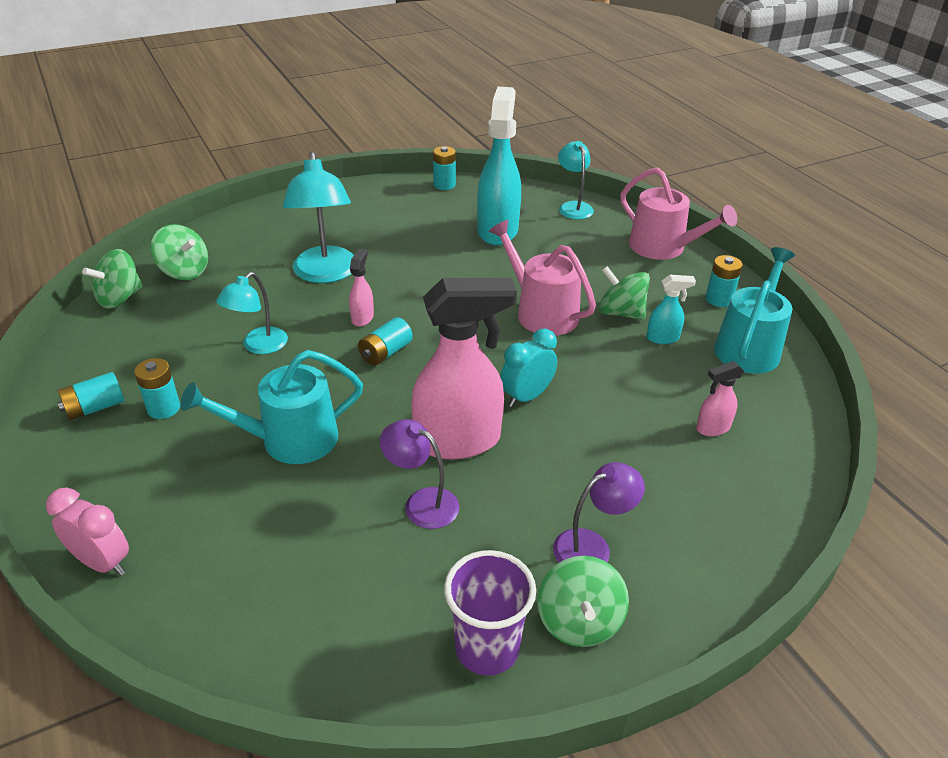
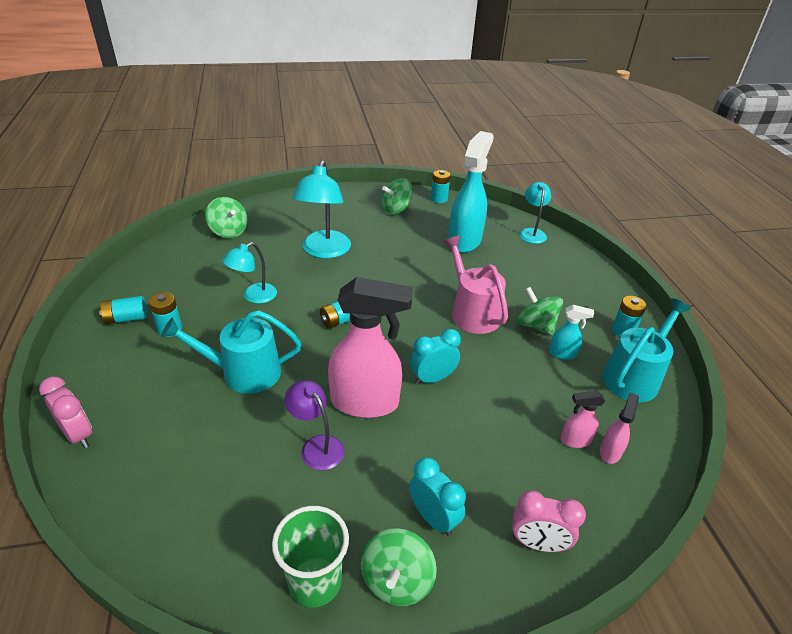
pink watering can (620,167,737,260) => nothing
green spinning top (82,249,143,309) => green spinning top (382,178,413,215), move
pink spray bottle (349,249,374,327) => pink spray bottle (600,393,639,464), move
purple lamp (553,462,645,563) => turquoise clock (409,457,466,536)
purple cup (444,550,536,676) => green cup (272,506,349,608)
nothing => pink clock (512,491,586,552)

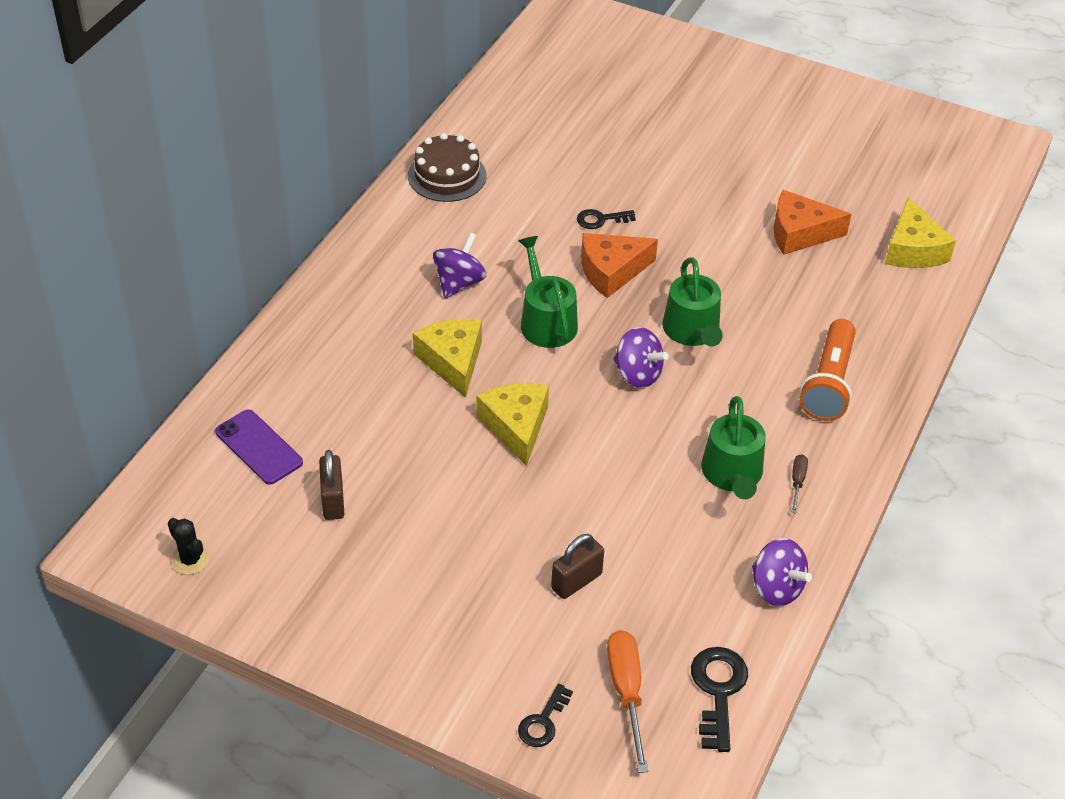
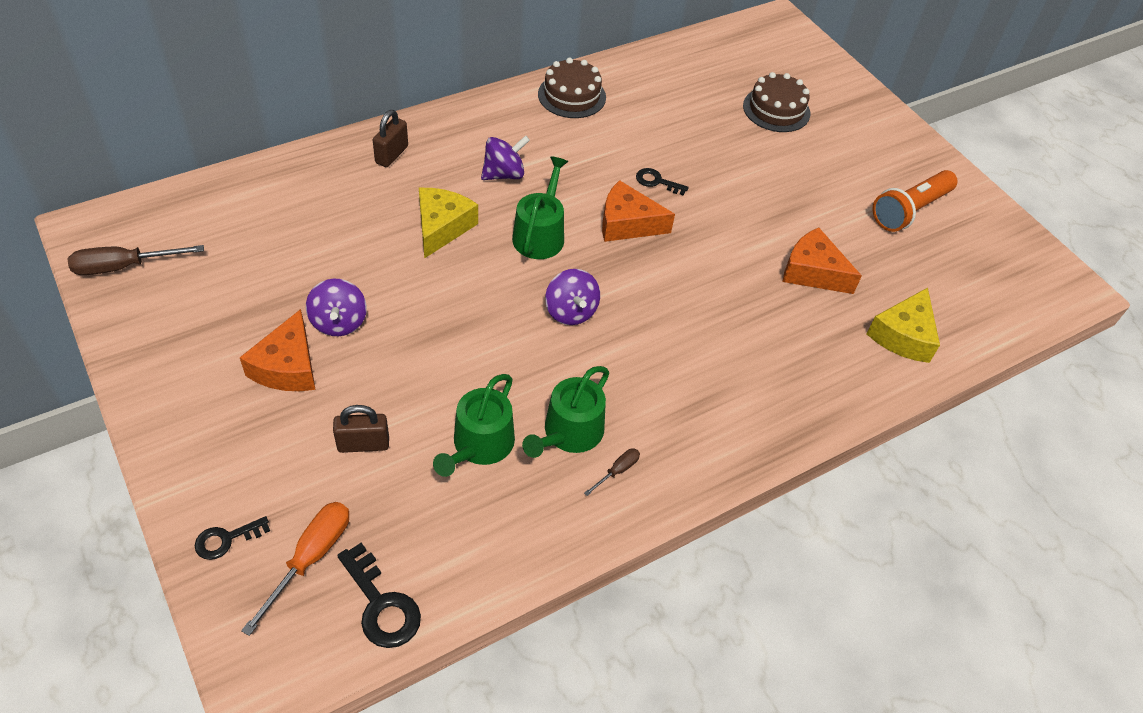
green watering can (662,257,723,347) => green watering can (433,374,515,477), move
orange flashlight (800,319,856,421) => orange flashlight (872,170,958,232), move
yellow cheese (476,383,549,467) => nothing
purple phone (215,409,303,485) => nothing
brown padlock (319,450,344,520) => brown padlock (373,110,408,167), move
black cactus (168,518,209,575) => brown screwdriver (68,245,204,275)
purple spinning top (752,538,812,606) => purple spinning top (306,278,367,336), move
black key (691,647,748,752) => black key (337,543,421,648), 105 degrees clockwise
nothing => brown cake (743,72,810,132)
nothing => orange cheese (240,309,315,391)

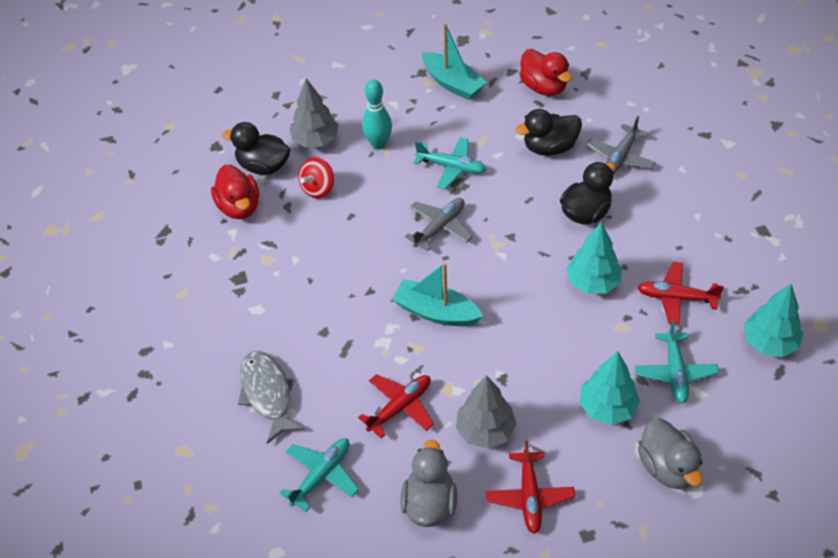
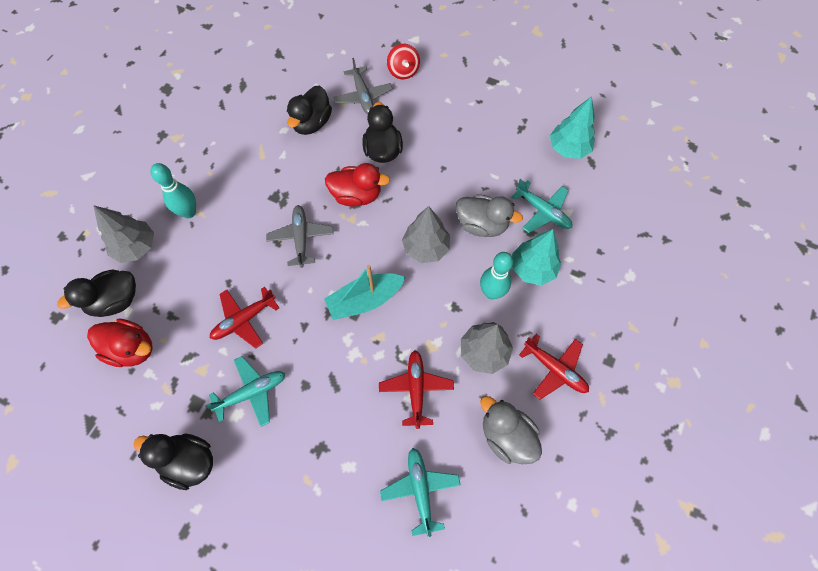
turquoise boat (422,23,487,100) => nothing
red duck (519,49,572,96) => red duck (325,163,390,207), move
turquoise plane (414,137,486,189) => turquoise plane (205,356,285,427), move
red spinning top (299,157,334,199) => red spinning top (387,44,420,79), move
turquoise tree (566,222,622,294) => nothing
red plane (637,262,724,326) => red plane (210,287,279,349), move
grey fish (238,351,305,444) => nothing
grey duck (638,418,703,489) => grey duck (456,195,523,237), move
nothing => grey tree (402,206,450,263)
nothing => turquoise bowling pin (480,252,513,299)
nothing => black duck (133,434,213,490)

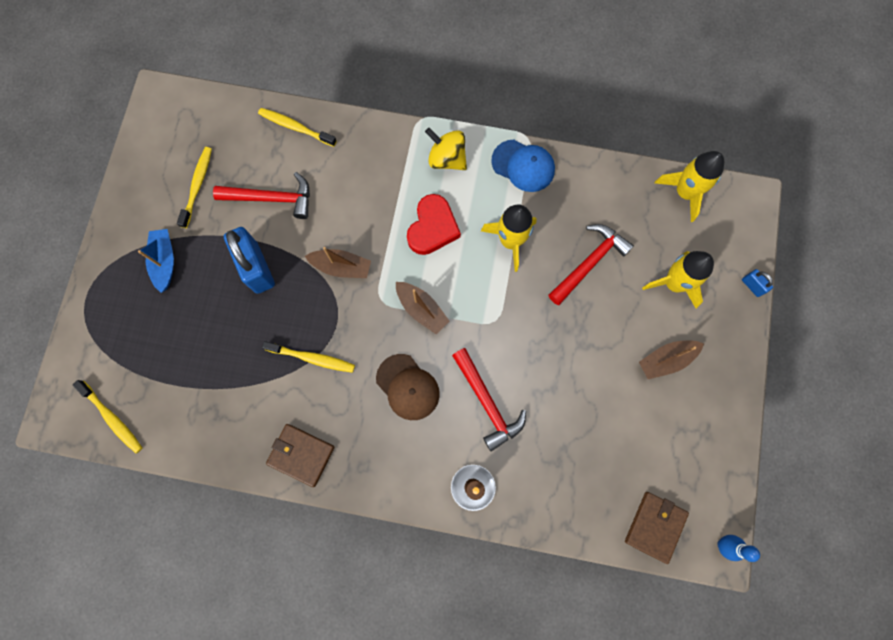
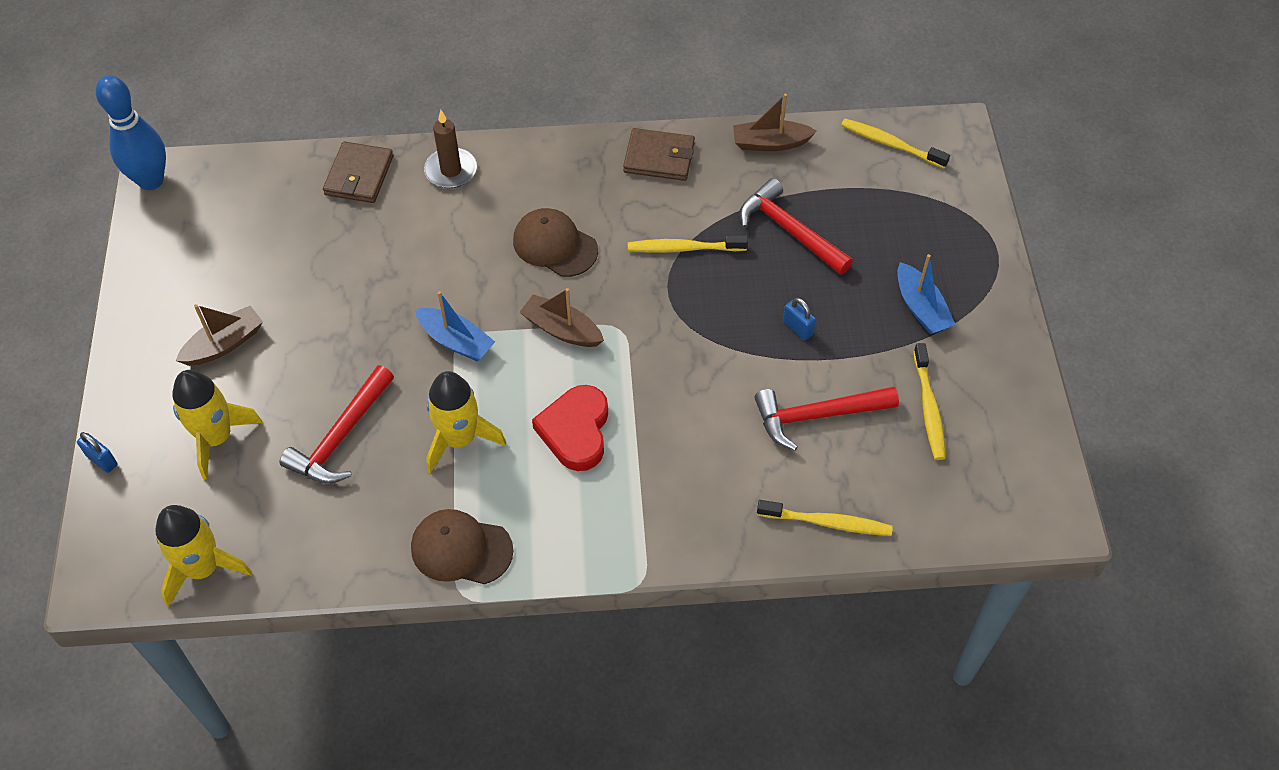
yellow spinning top (425,128,467,170) => nothing
blue cap (491,139,555,192) => brown cap (411,509,513,584)
blue padlock (224,227,275,294) => blue padlock (783,298,816,340), x0.45
brown boat (305,247,371,278) => brown boat (733,94,817,151), move
red hammer (452,348,526,451) => red hammer (739,178,853,275), move
brown wallet (625,492,689,564) => brown wallet (323,142,393,203), move
blue bowling pin (717,535,760,562) => blue bowling pin (96,75,166,190), x1.79
nothing => blue boat (415,291,495,361)

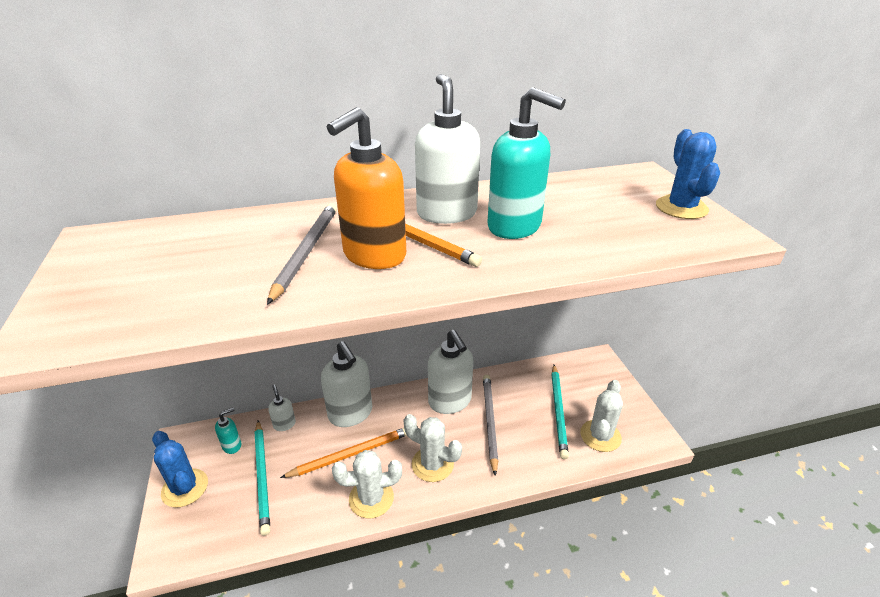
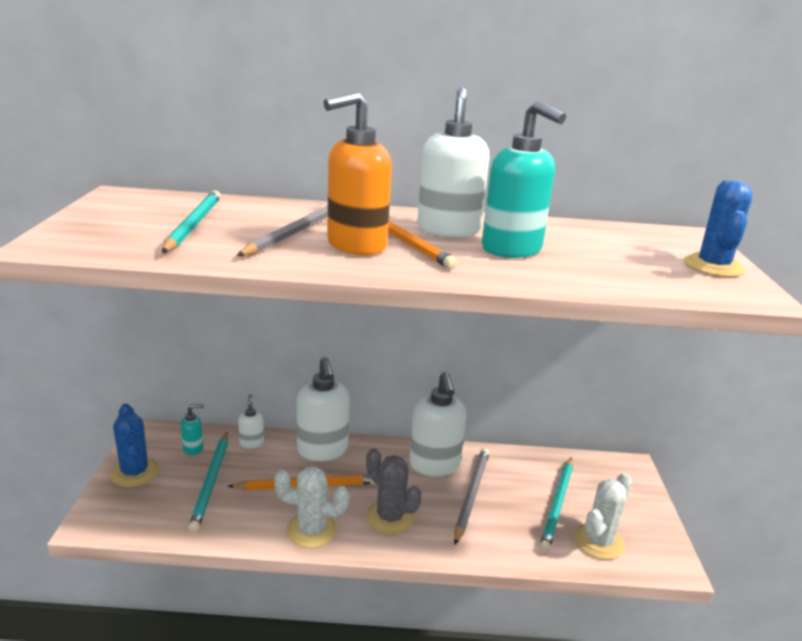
white cactus (404,414,462,482) => grey cactus (366,448,422,535)
nothing => turquoise pencil (162,191,221,253)

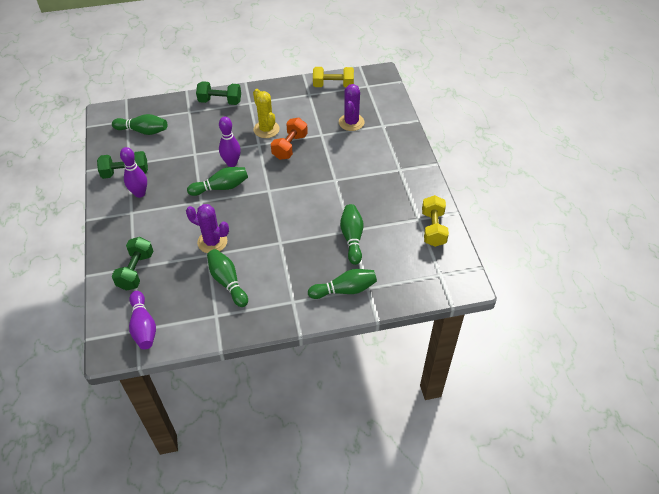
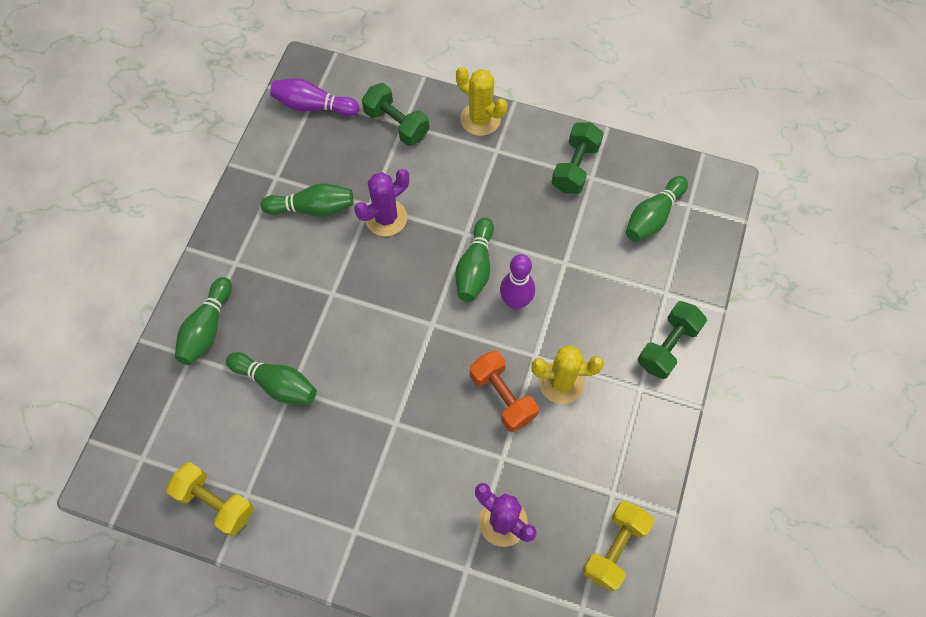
purple bowling pin (120,147,147,198) => nothing
nothing => yellow cactus (456,67,507,136)

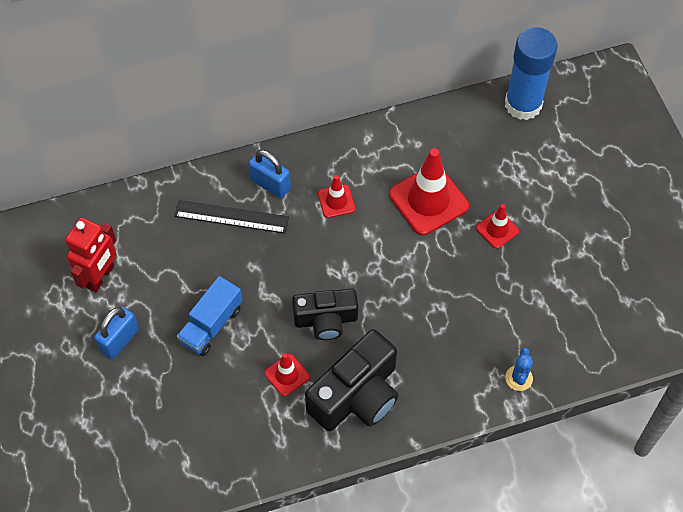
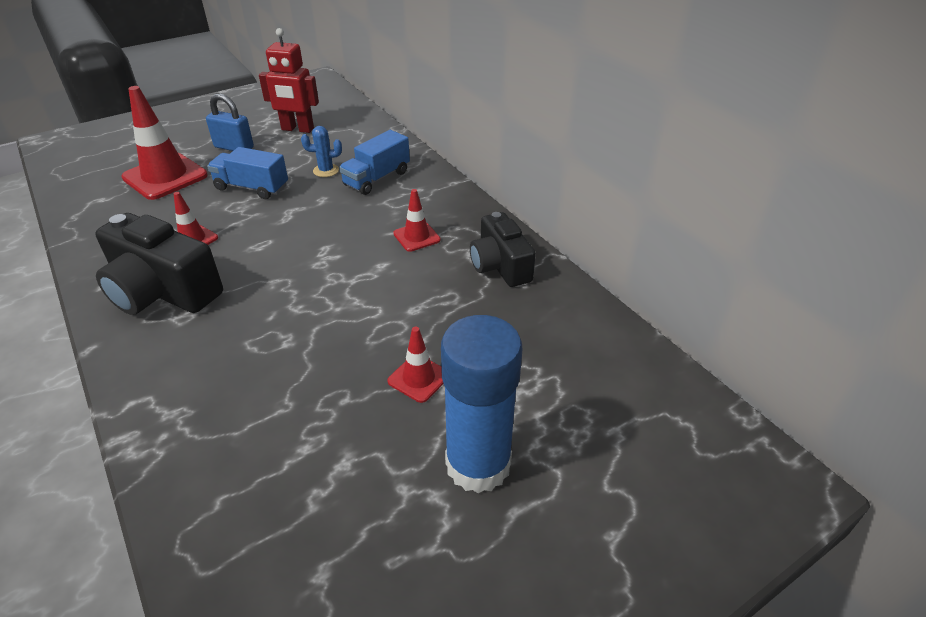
blue glue stick (505,27,558,120) => blue glue stick (441,315,523,493), move
red traffic cone (389,148,469,235) => red traffic cone (121,86,208,200), move
blue padlock (249,150,291,198) => nothing
black ruler (175,200,289,233) => blue truck (339,130,410,195)
black camera (292,289,358,340) => black camera (470,212,536,287), move
blue cactus (505,348,533,391) => blue cactus (301,126,342,177), move

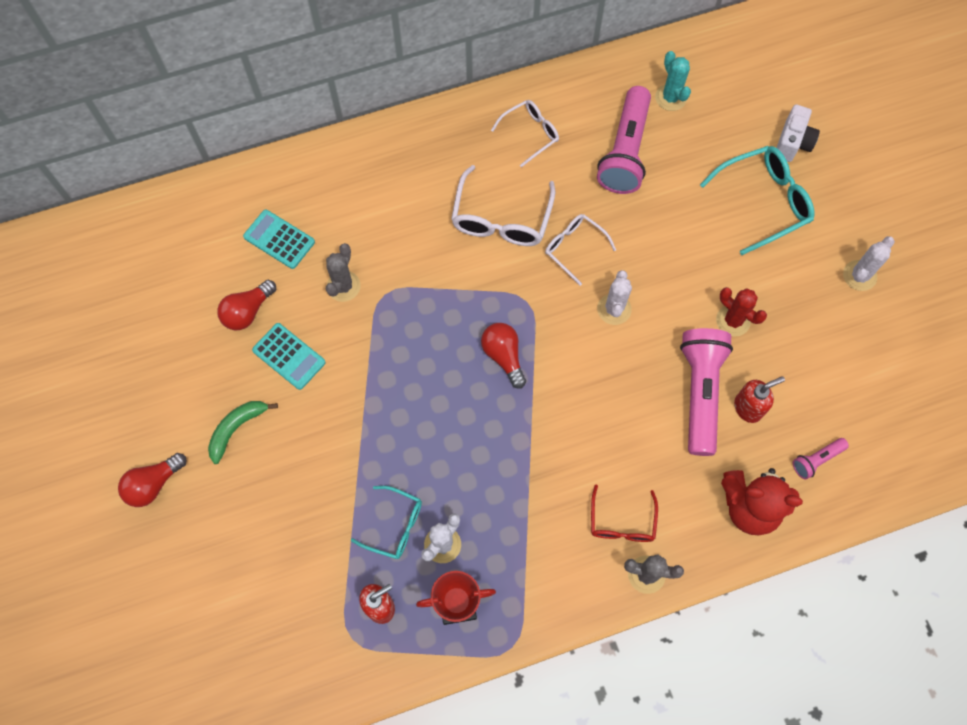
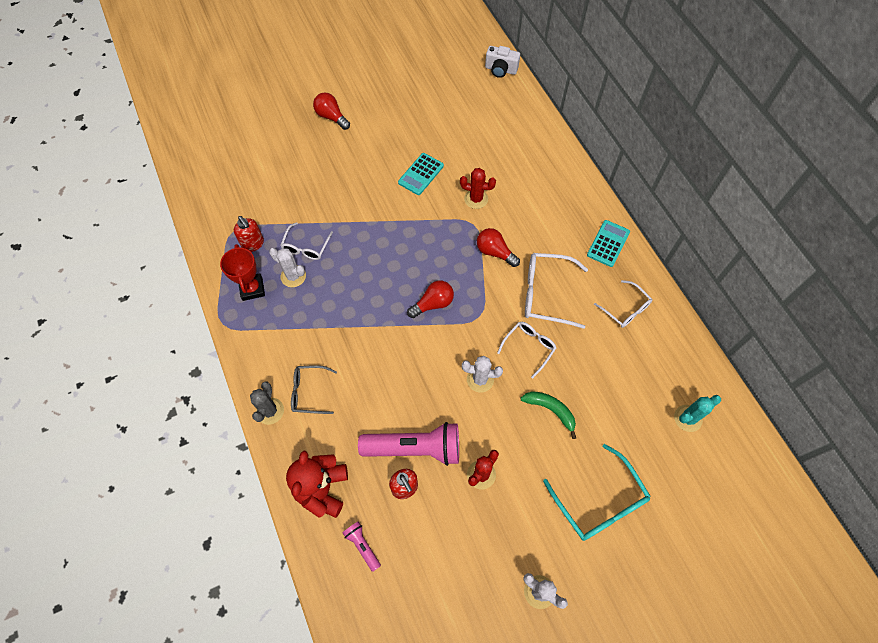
pink flashlight (597,86,651,194) => nothing
white camera (776,104,820,162) => white camera (485,46,520,78), move
turquoise calculator (243,209,315,269) => turquoise calculator (587,220,630,267), move
grey cactus (326,243,361,302) => red cactus (460,168,496,209)
red light bulb (217,280,276,330) => red light bulb (477,228,520,267), move
green banana (208,401,278,464) => green banana (520,391,576,439), move
red glasses (591,485,658,542) => grey glasses (291,365,337,414)
turquoise glasses (351,486,422,559) => white glasses (280,222,333,260)

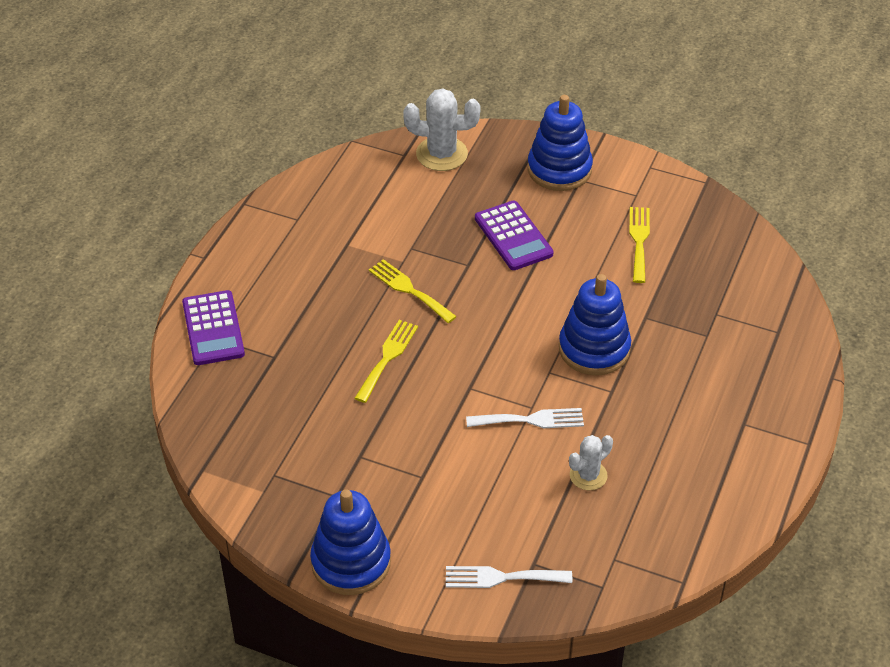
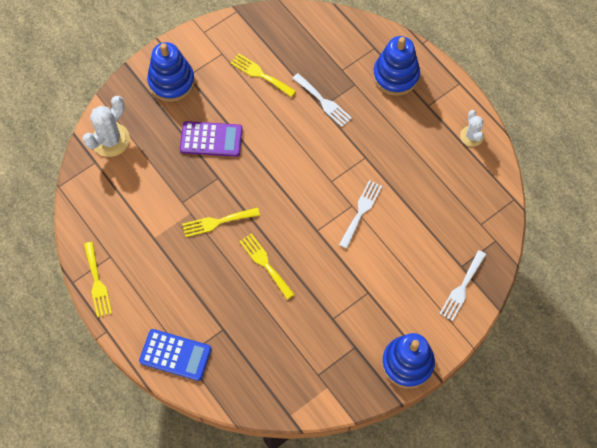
blue stacking toy (559,274,631,375) => blue stacking toy (373,36,420,96), move
purple calculator (182,290,245,365) => blue calculator (139,329,212,381)
white cactus (569,435,613,490) => white cactus (460,110,484,147), move
nothing => white fork (292,73,352,127)
nothing => yellow fork (84,242,112,317)

